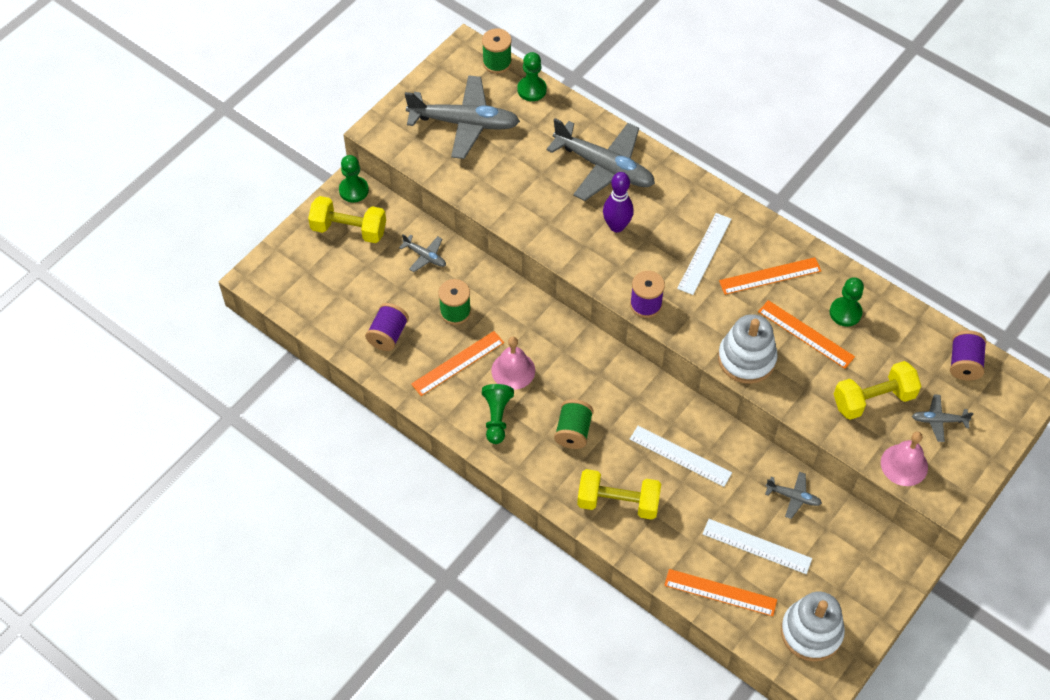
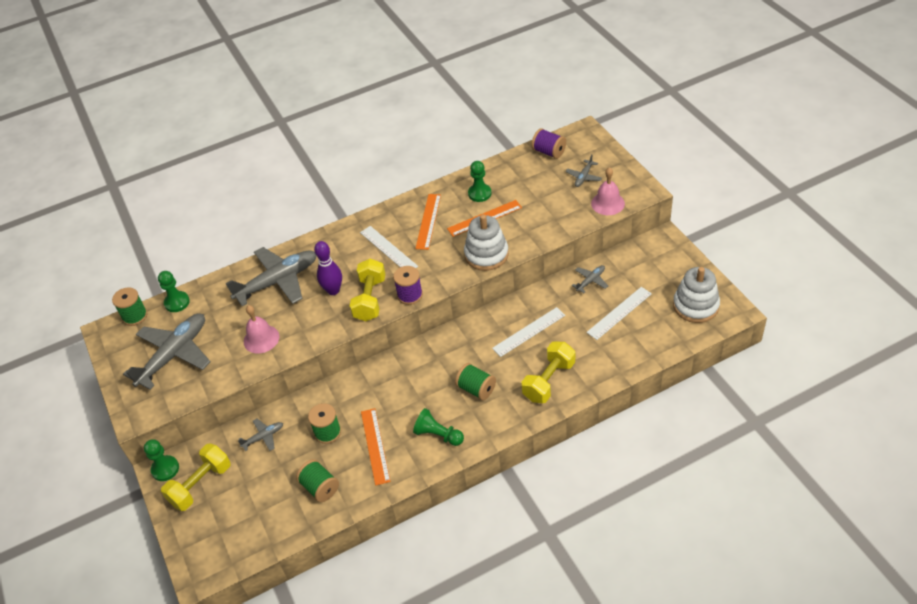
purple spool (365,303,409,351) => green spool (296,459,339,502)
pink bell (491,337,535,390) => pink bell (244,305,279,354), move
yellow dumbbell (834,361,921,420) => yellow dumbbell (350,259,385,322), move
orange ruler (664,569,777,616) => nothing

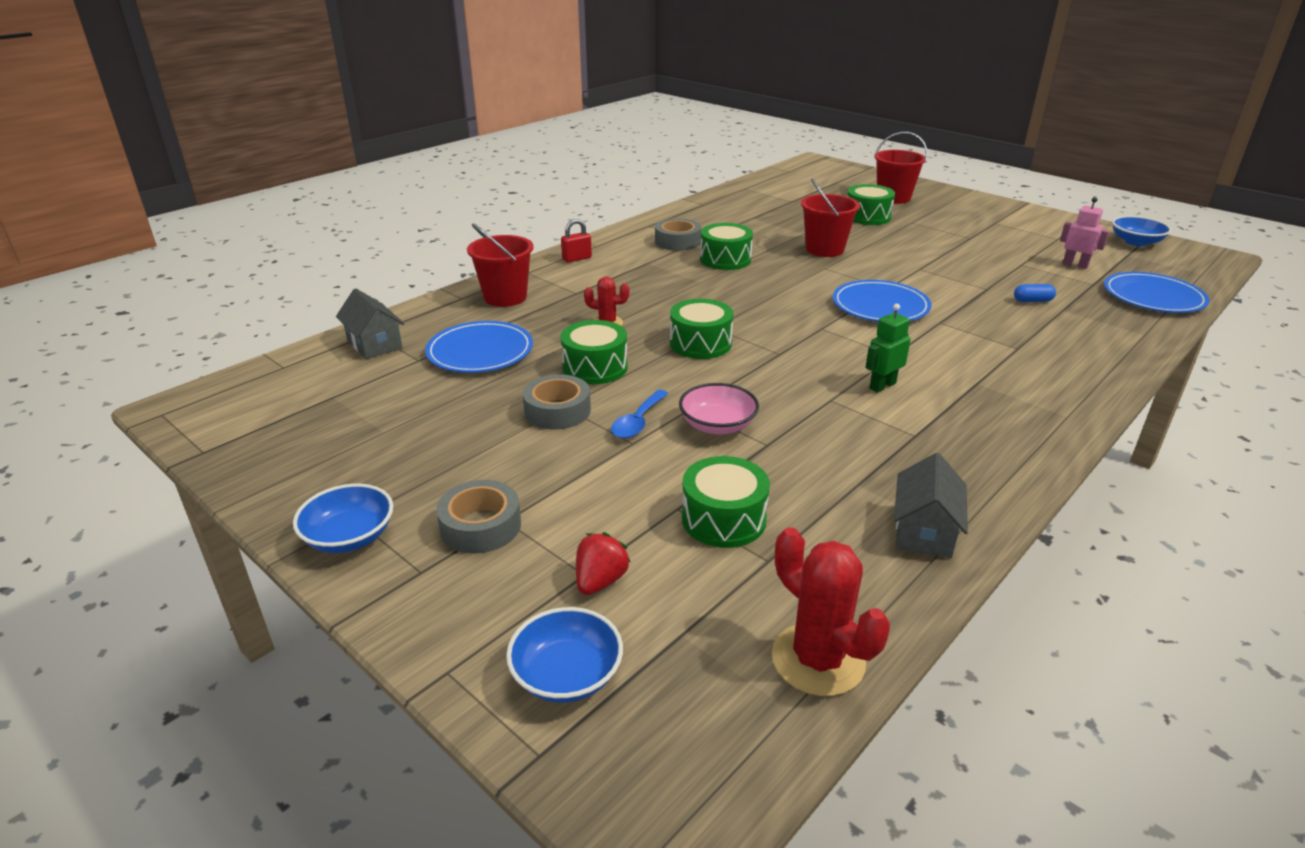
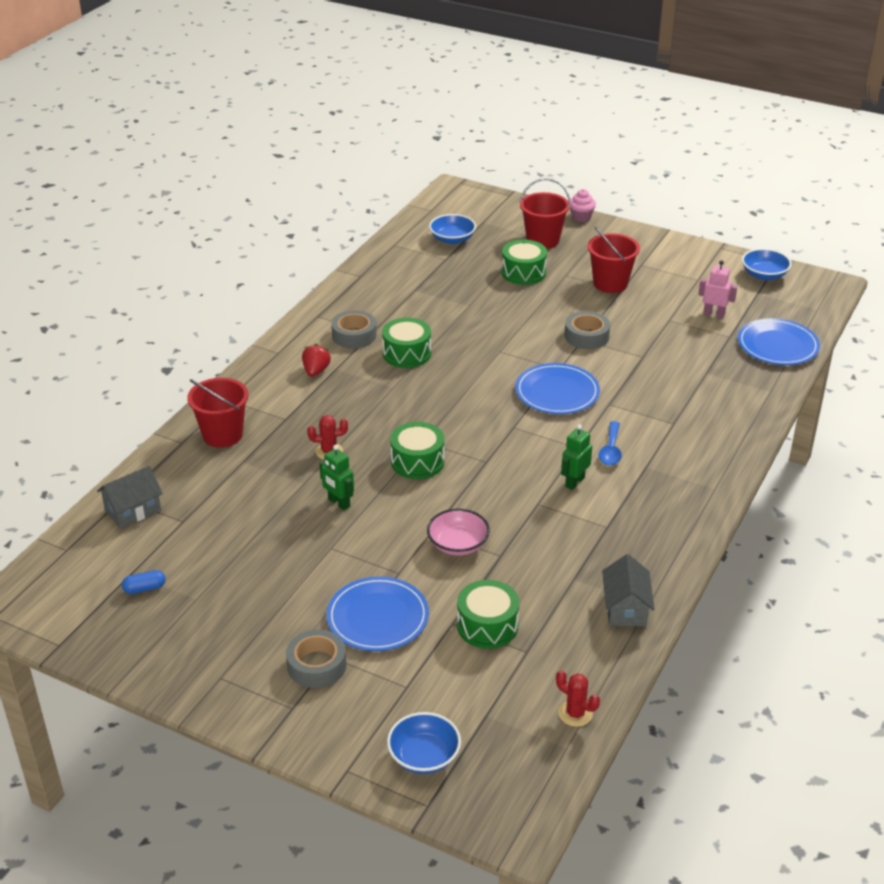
red bucket (801,179,860,257) => red bucket (588,227,640,293), move
red padlock (561,219,592,263) => nothing
blue capsule (1014,284,1056,302) => blue capsule (122,570,166,594), move
grey house (336,288,404,359) => grey house (97,466,163,529), 75 degrees counterclockwise
green drum (560,320,628,384) => green robot (320,445,354,510)
blue plate (425,321,533,373) => blue plate (327,577,429,651), move
grey tape (523,374,591,430) => grey tape (565,311,610,349), move
blue spoon (611,390,669,438) => blue spoon (599,421,622,466), move
blue bowl (293,484,393,553) => blue bowl (429,214,476,244), move
red cactus (772,527,890,696) => red cactus (556,670,600,727), x0.58
red strawberry (576,532,631,595) => red strawberry (302,344,331,377), move
nothing => pink cupcake (570,189,596,222)

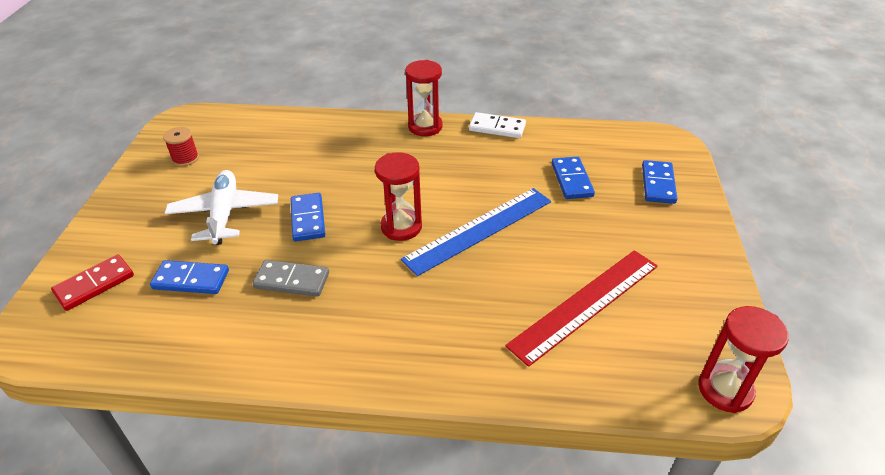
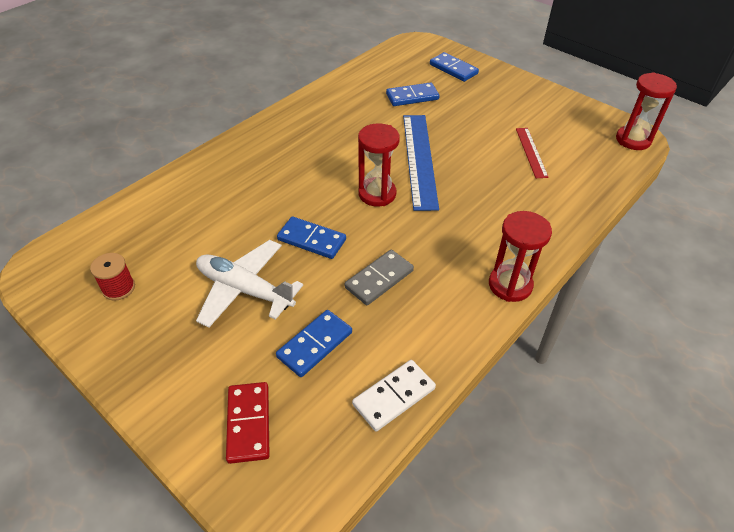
red hourglass (405,60,443,136) => red hourglass (489,211,552,302), move
white domino (469,112,526,138) => white domino (352,360,436,432), move
blue domino (552,157,595,199) => blue domino (386,82,440,106), 45 degrees counterclockwise
red ruler (505,250,658,367) => red ruler (516,128,549,178), x0.54

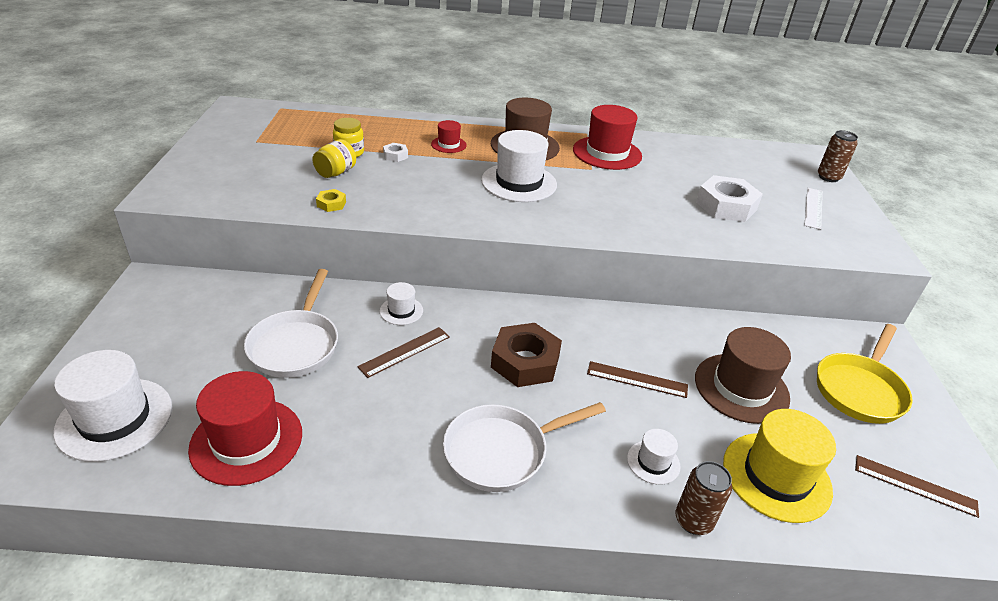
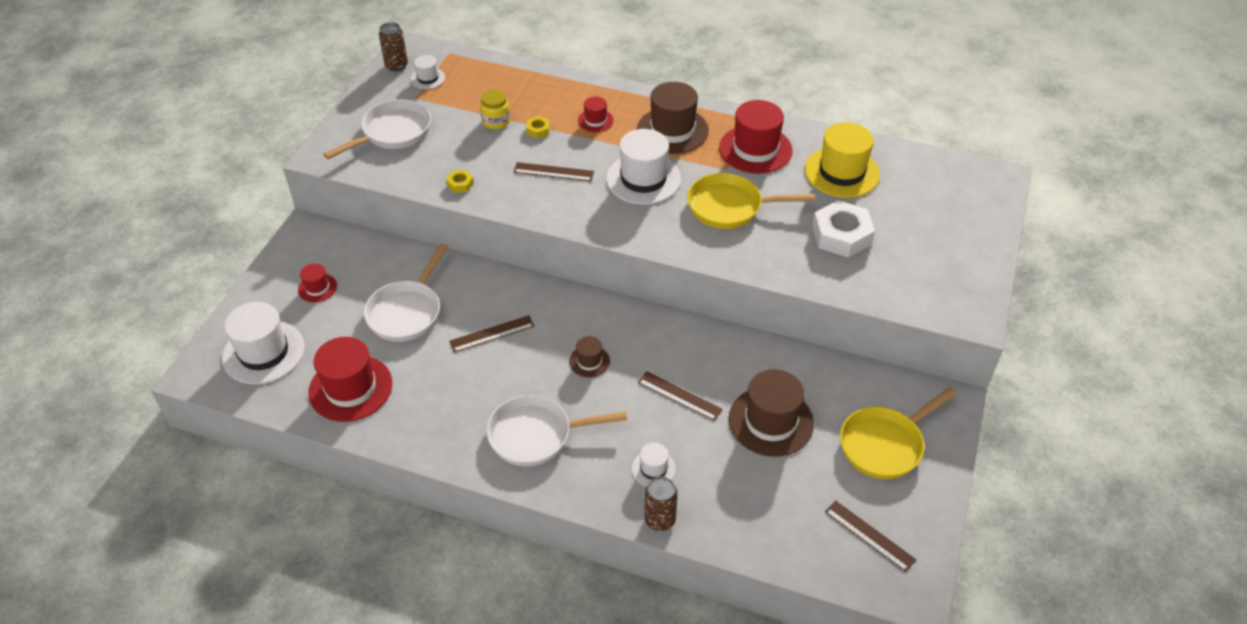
brown can (818,130,858,182) => brown can (379,22,408,71), move
yellow jar (312,139,356,178) => nothing
white nut (383,143,408,162) => yellow nut (526,116,550,139)
white ruler (804,188,823,230) => nothing
white hat (380,282,423,325) => white hat (411,55,445,89), move
brown nut (491,323,562,387) => brown hat (569,336,610,378)
yellow hat (723,409,836,523) => yellow hat (805,122,880,198), move
nothing => white pan (323,99,431,159)
nothing => brown ruler (514,162,594,181)
nothing => yellow pan (687,173,815,229)
nothing => red hat (298,264,337,302)

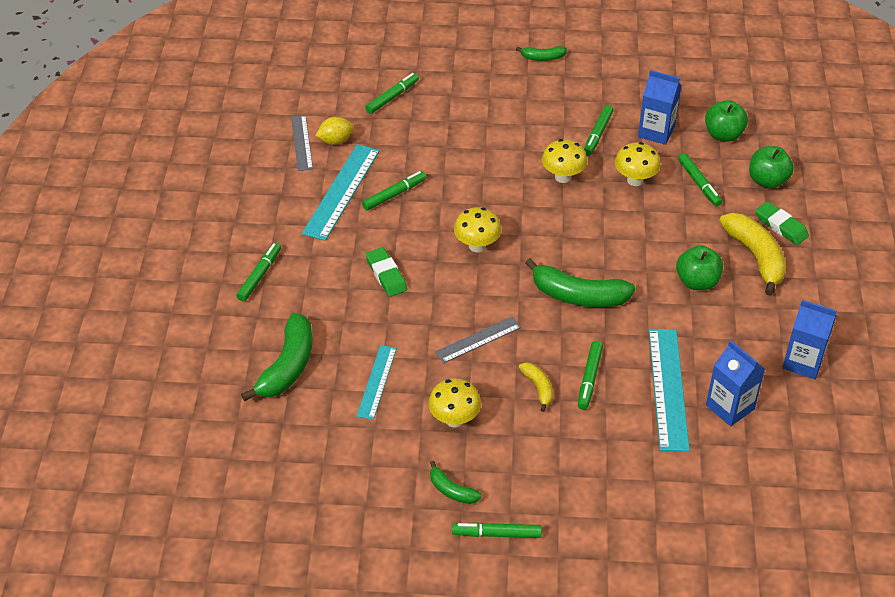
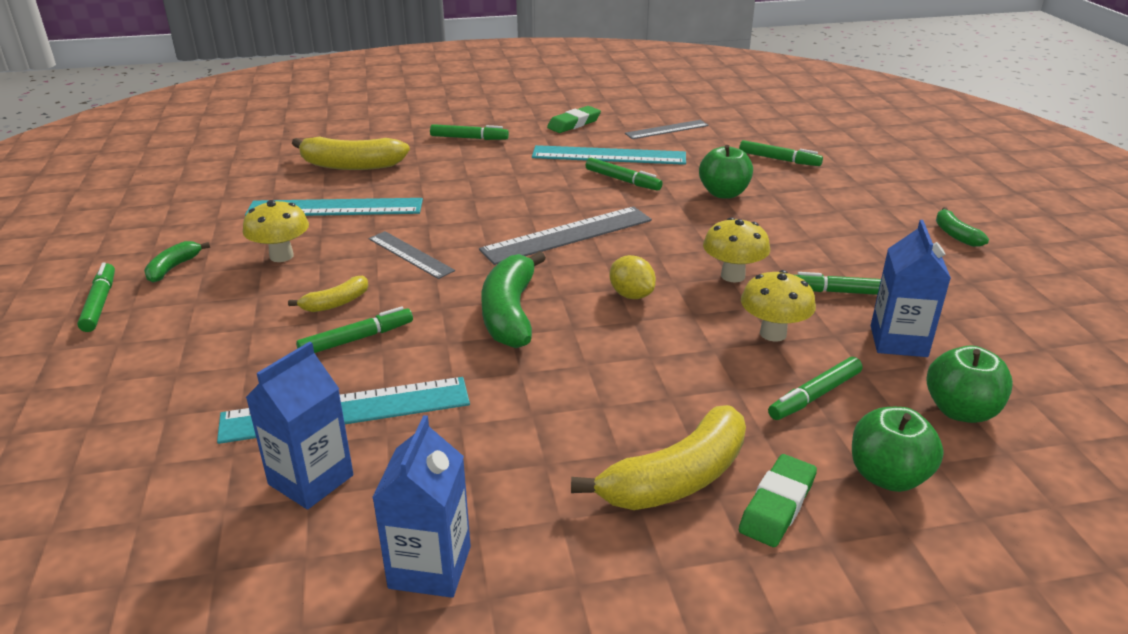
yellow lemon (315,117,354,145) => yellow lemon (610,255,656,299), move
yellow mushroom (454,207,501,252) => grey ruler (479,206,652,265)
green apple (676,245,723,290) => green apple (699,145,753,199), move
green eraser (366,247,407,297) => green eraser (547,106,601,133), move
green banana (241,313,312,401) => yellow banana (292,137,410,170)
green marker (578,341,603,410) => green marker (296,306,413,353), 150 degrees clockwise
turquoise ruler (357,345,397,420) => turquoise ruler (245,198,423,216), x1.65

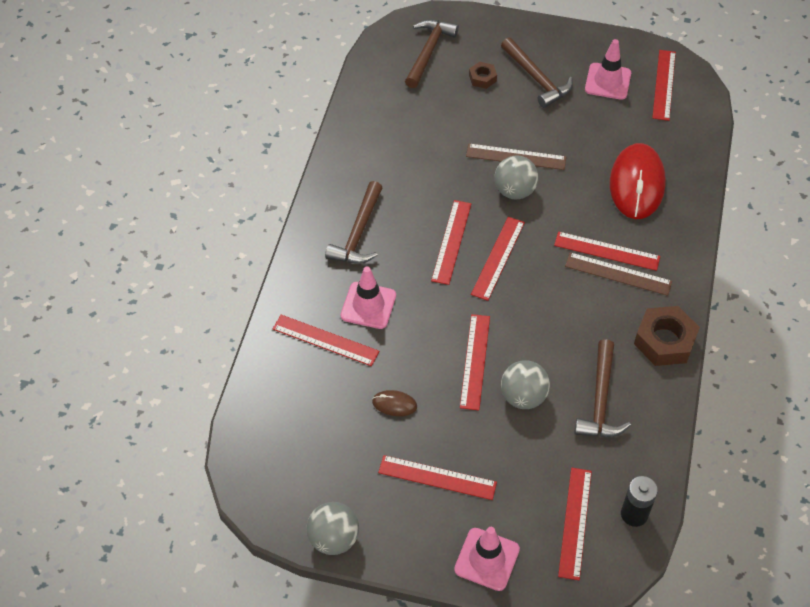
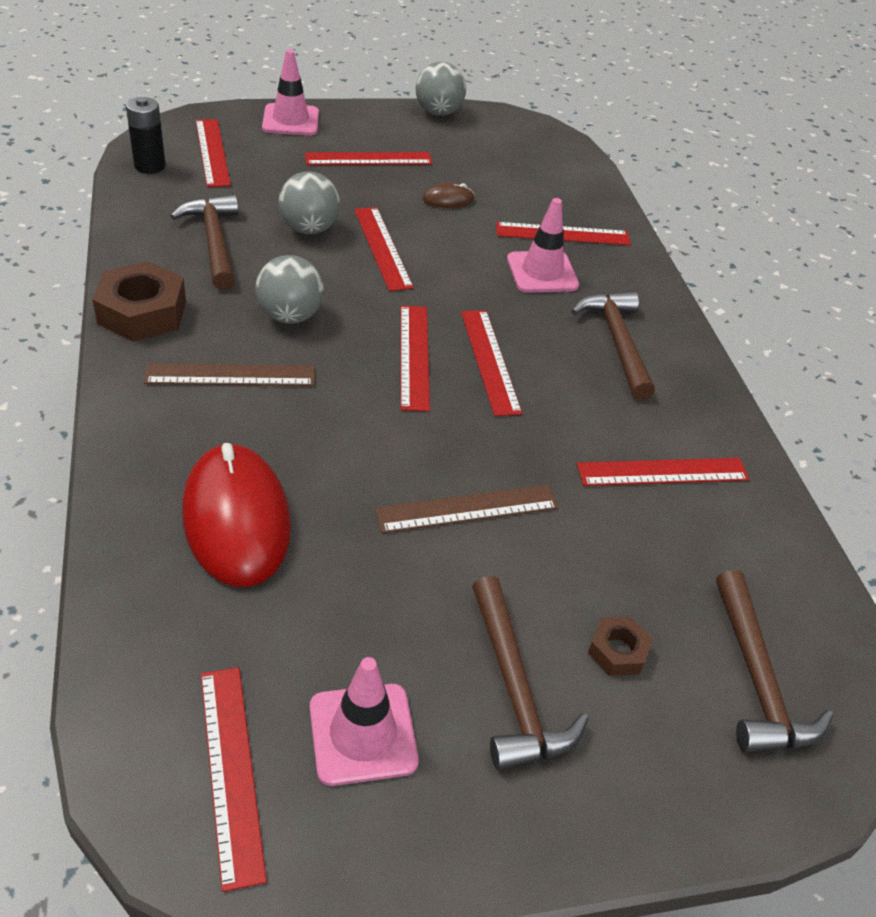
brown hammer (501,37,573,108) => brown hammer (472,576,589,770), 135 degrees counterclockwise
grey ball (495,156,538,199) => grey ball (256,255,324,324), move
red ruler (554,231,660,271) => red ruler (577,458,749,486), move

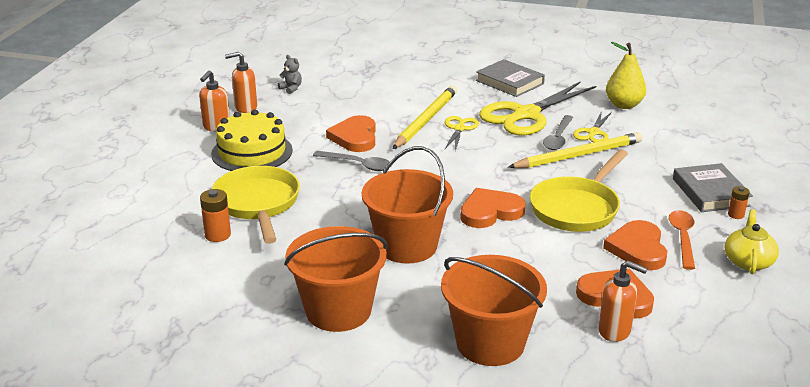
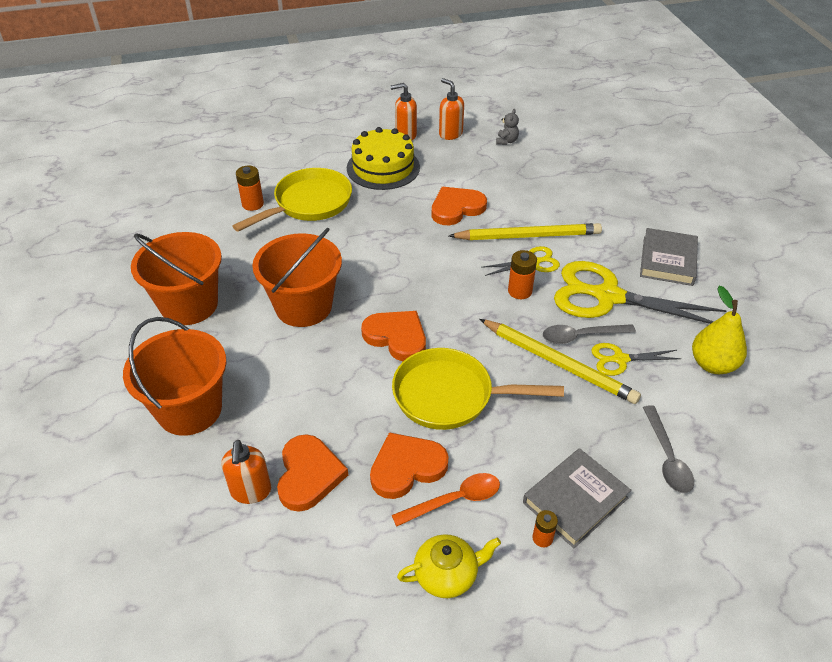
grey spoon (313,151,392,171) => grey spoon (643,405,694,493), move
nothing => orange battery (508,250,537,299)

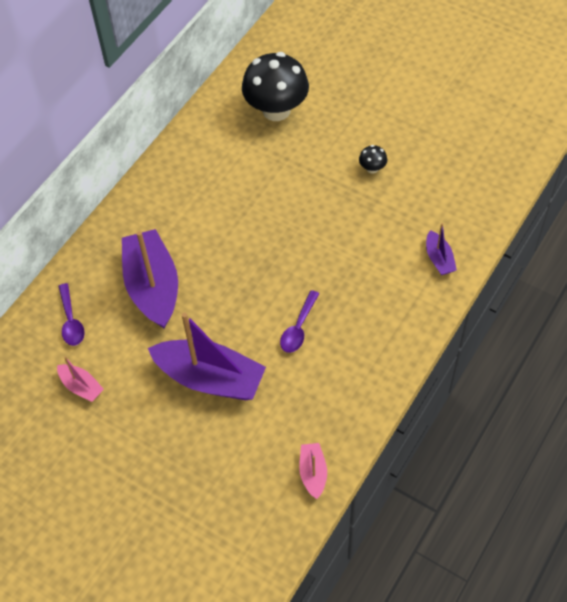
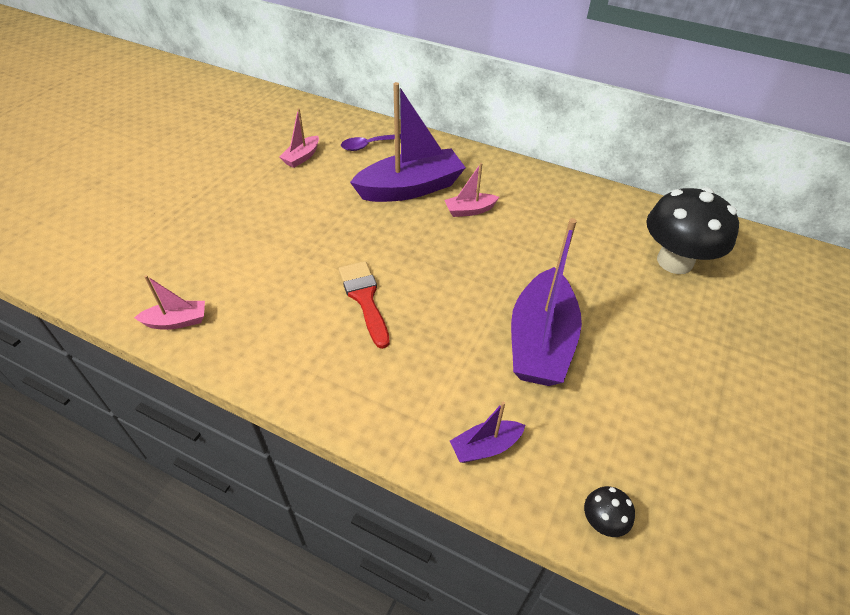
black mushroom (359,145,387,174) => black mushroom (584,486,635,537), move
purple spoon (280,290,319,353) => red brush (339,261,390,349)
purple boat (148,313,266,400) => purple boat (511,218,582,386), move
nothing => pink boat (445,163,499,217)

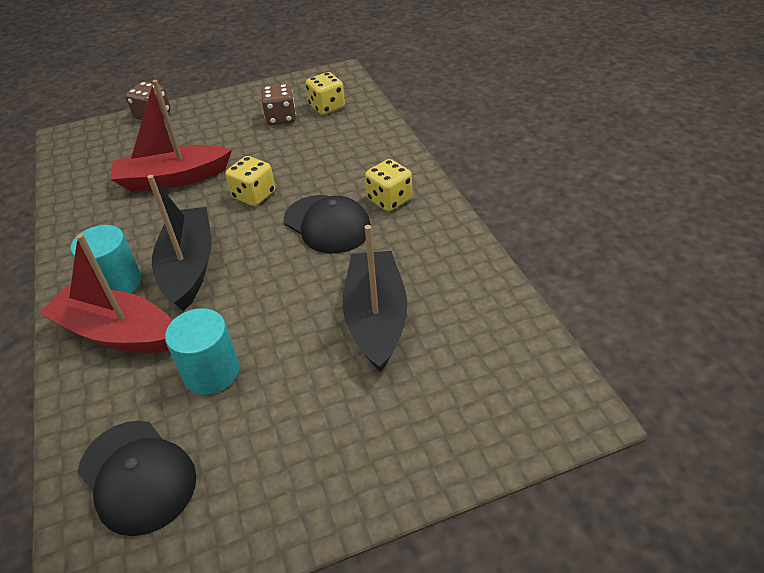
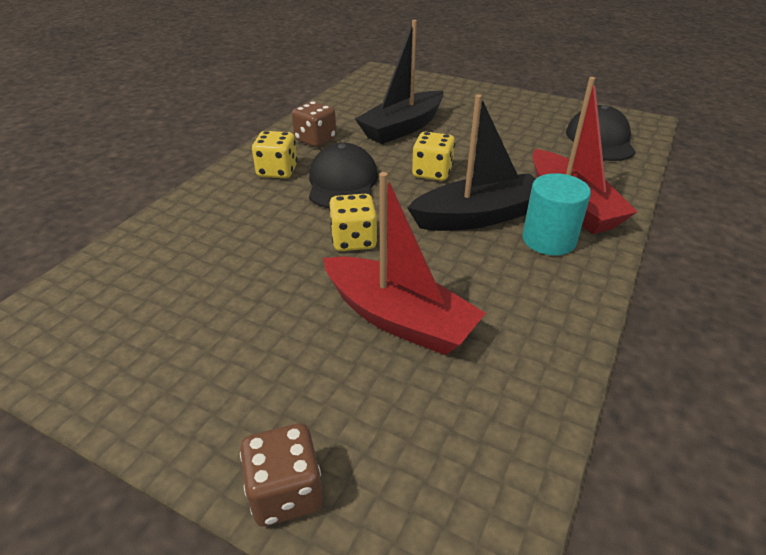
yellow dice (306,72,345,115) => yellow dice (412,132,455,181), move
brown dice (261,84,296,125) => brown dice (292,101,336,147), move
black boat (147,175,211,311) => black boat (407,94,535,231), 150 degrees counterclockwise
turquoise cylinder (165,308,239,395) => nothing

